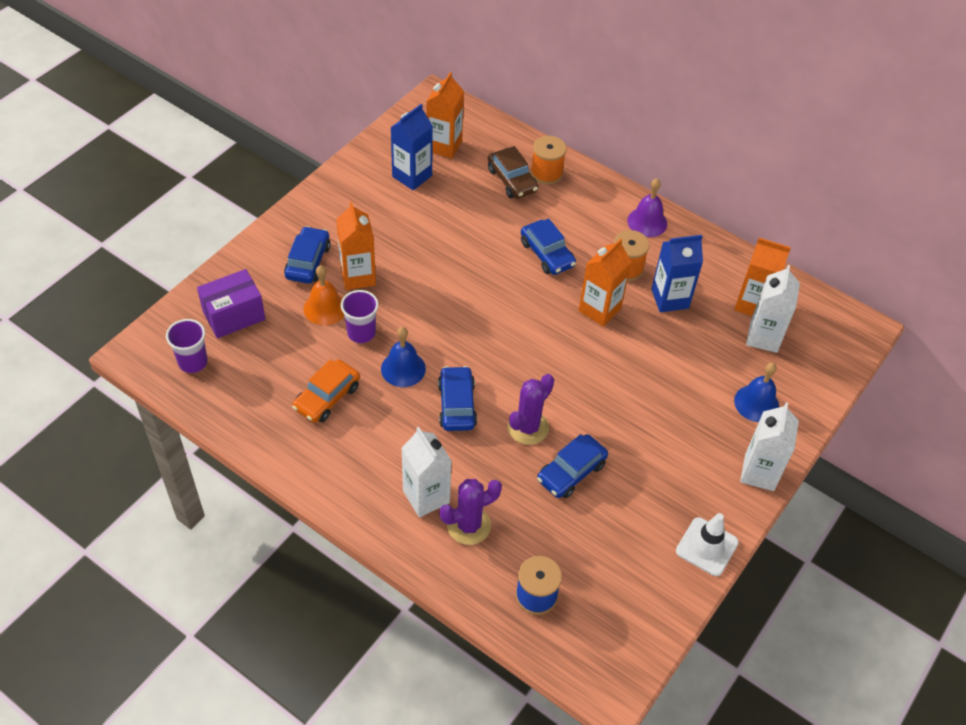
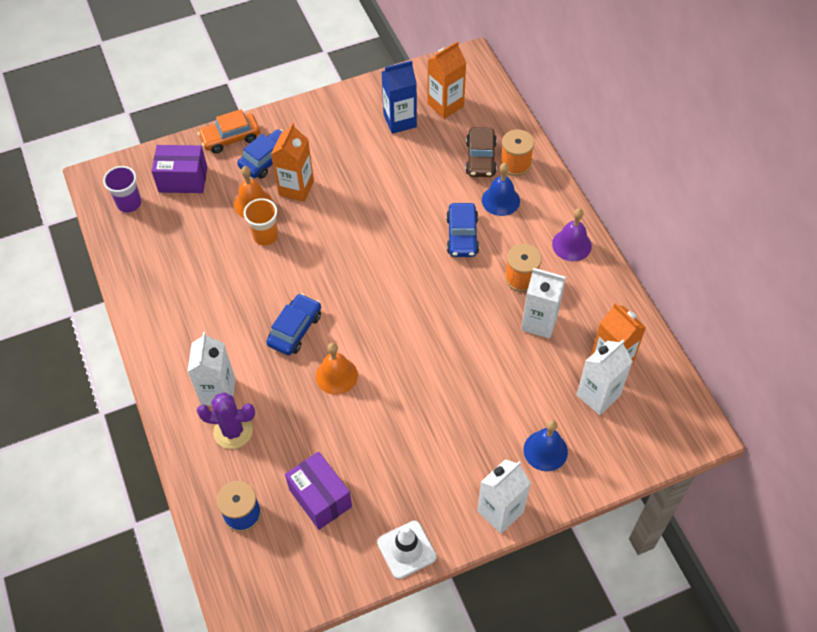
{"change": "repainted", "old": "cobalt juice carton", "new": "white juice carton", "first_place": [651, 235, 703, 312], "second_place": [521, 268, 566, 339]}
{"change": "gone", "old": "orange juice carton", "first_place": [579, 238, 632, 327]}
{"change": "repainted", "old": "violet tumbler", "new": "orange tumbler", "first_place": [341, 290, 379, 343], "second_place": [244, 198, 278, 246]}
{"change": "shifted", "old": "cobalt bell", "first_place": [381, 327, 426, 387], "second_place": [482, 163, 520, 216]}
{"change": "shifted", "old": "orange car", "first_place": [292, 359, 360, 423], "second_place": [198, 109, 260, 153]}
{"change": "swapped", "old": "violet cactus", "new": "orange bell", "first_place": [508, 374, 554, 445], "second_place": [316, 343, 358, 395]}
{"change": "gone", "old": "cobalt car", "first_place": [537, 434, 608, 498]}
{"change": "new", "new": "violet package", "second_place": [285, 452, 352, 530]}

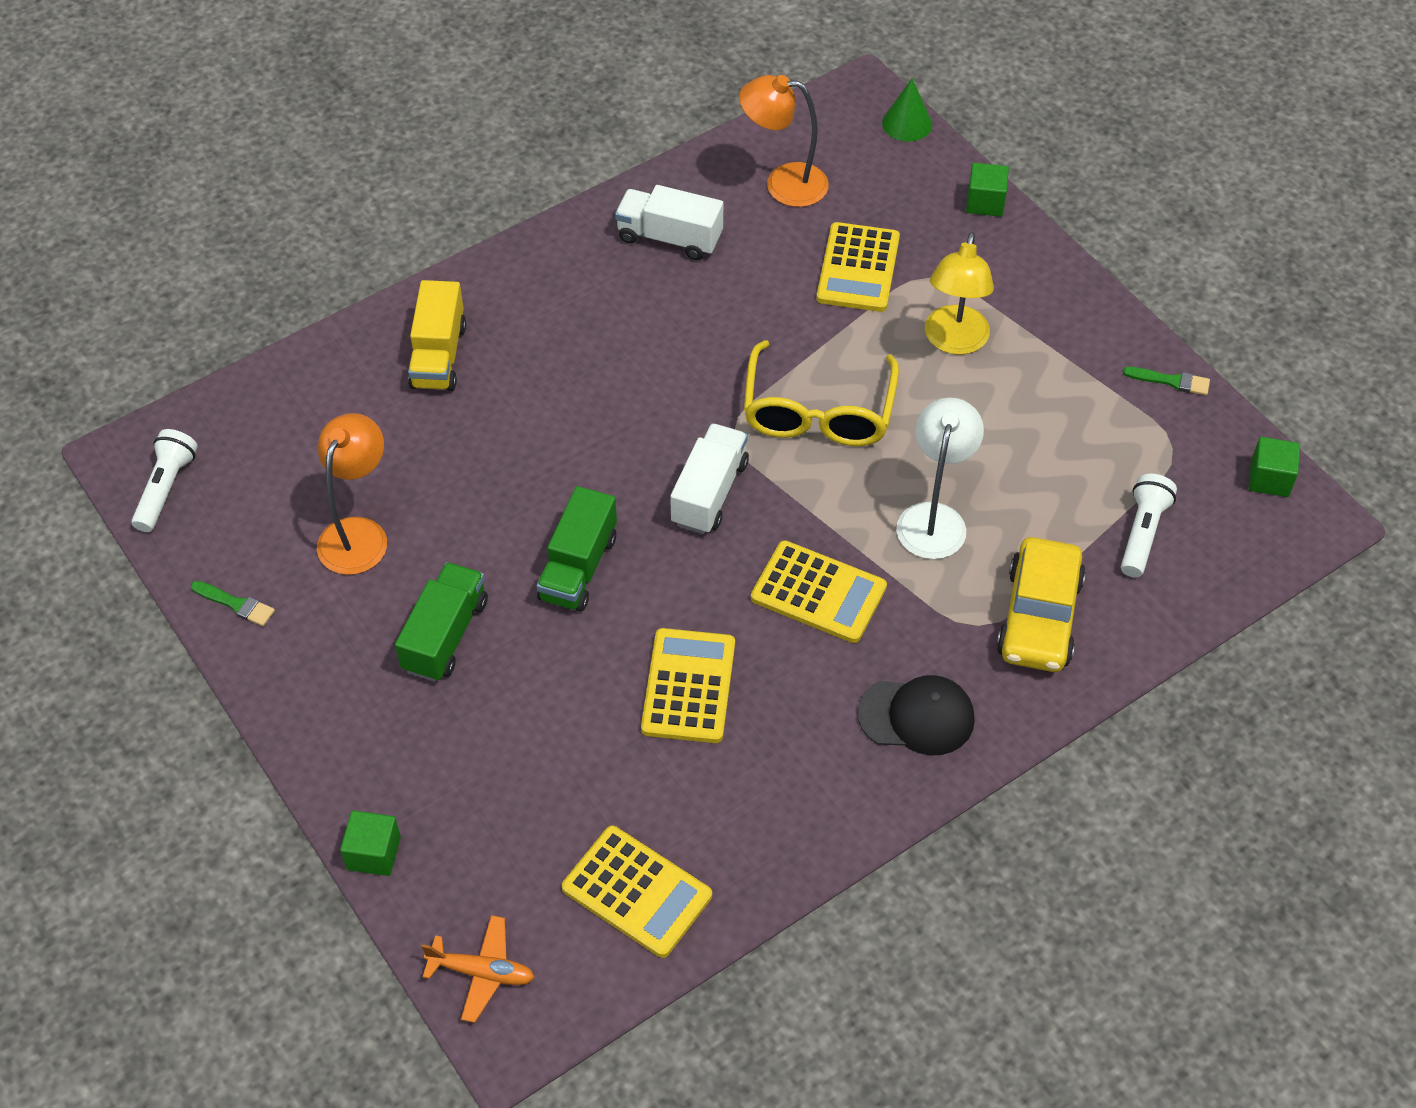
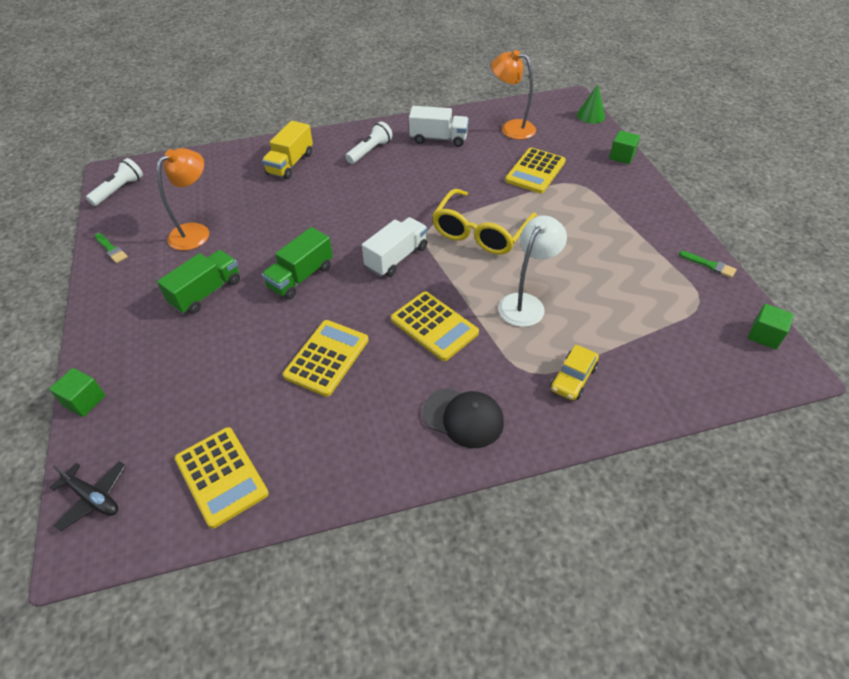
{"change": "rotated", "old": "white toy truck", "first_place": [615, 185, 723, 260], "second_place": [409, 106, 469, 147], "degrees": 150}
{"change": "gone", "old": "yellow desk lamp", "first_place": [925, 232, 994, 355]}
{"change": "shifted", "old": "white flashlight", "first_place": [1121, 474, 1177, 577], "second_place": [345, 121, 393, 164]}
{"change": "scaled", "old": "yellow car", "first_place": [997, 537, 1086, 672], "second_place": [550, 345, 599, 401], "factor": 0.61}
{"change": "repainted", "old": "orange plane", "new": "black plane", "first_place": [421, 915, 535, 1023], "second_place": [50, 461, 126, 531]}

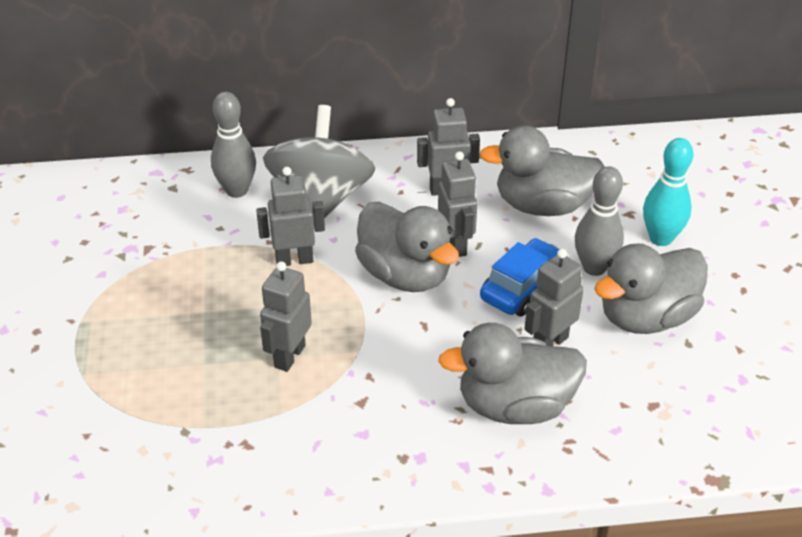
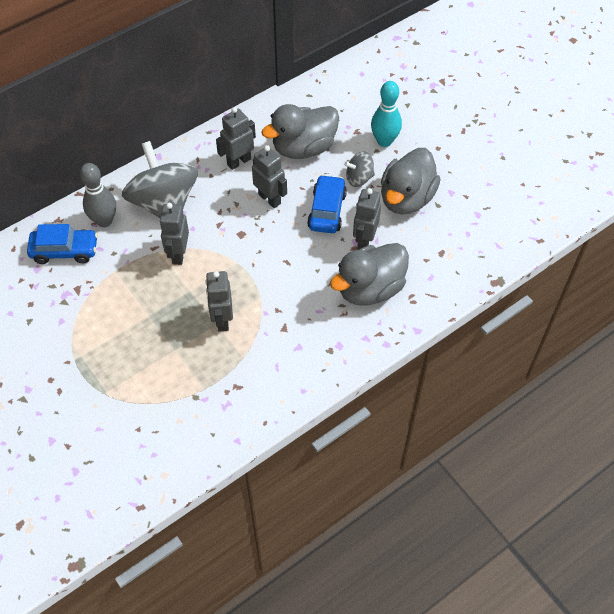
{"change": "swapped", "old": "ash-grey bowling pin", "new": "ash-grey spinning top", "first_place": [575, 166, 624, 276], "second_place": [344, 151, 375, 187]}
{"change": "rotated", "old": "ash-grey toy robot", "first_place": [256, 167, 325, 266], "second_place": [159, 203, 189, 265], "degrees": -45}
{"change": "gone", "old": "ash-grey toy duck", "first_place": [355, 202, 459, 292]}
{"change": "new", "new": "cobalt car", "second_place": [27, 224, 98, 264]}

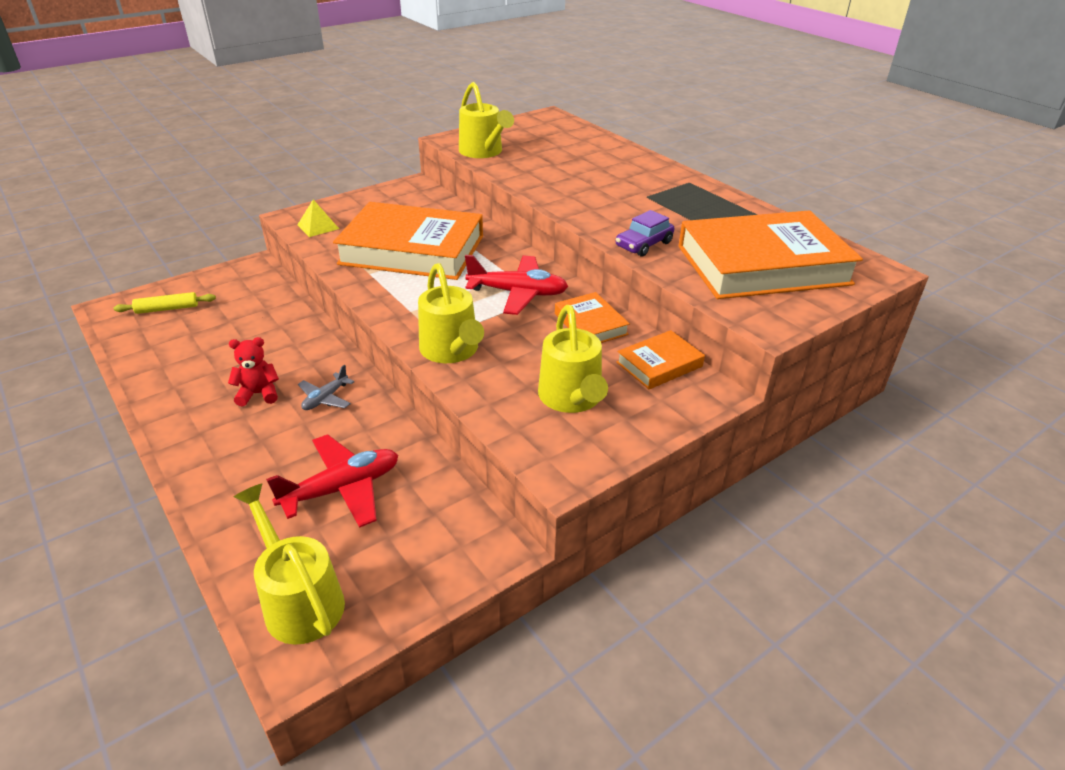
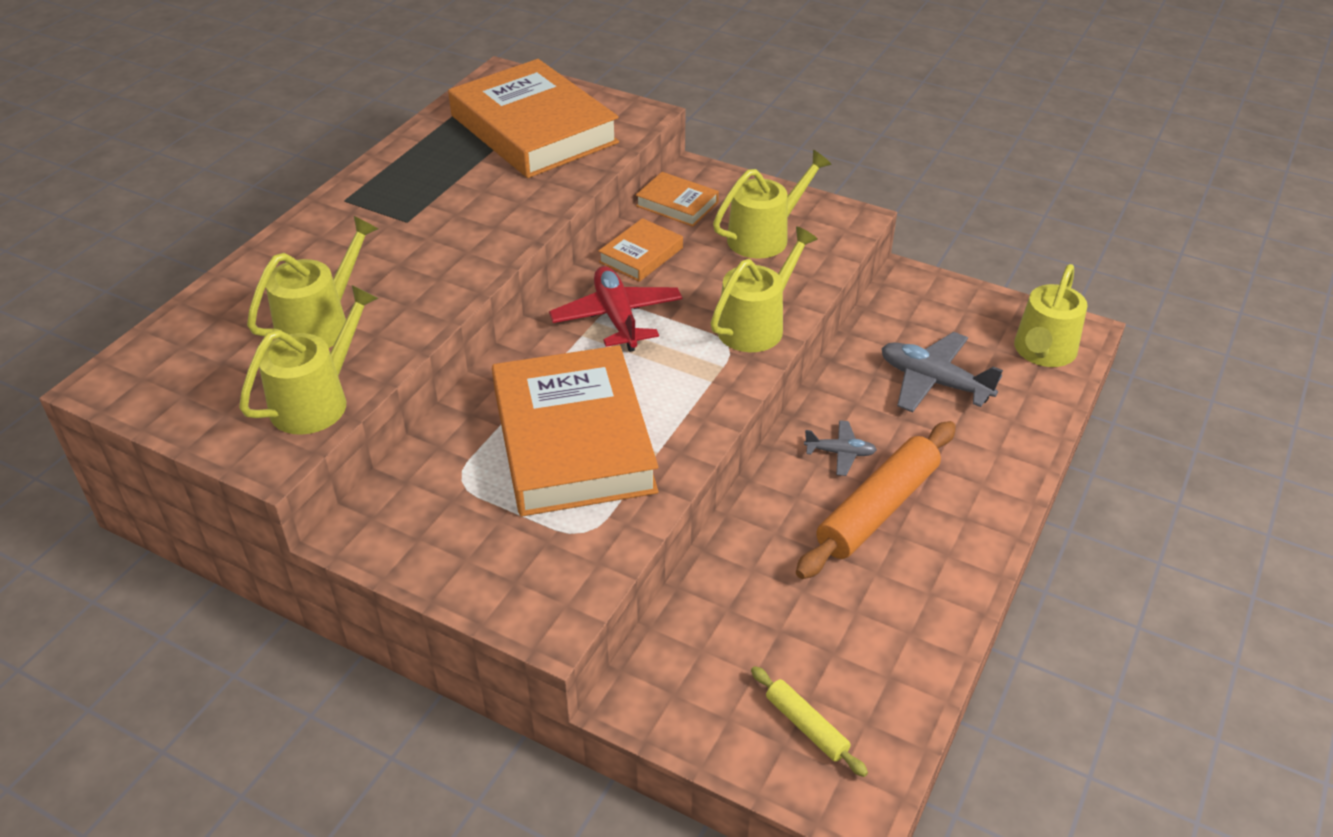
{"change": "gone", "old": "yellow pyramid", "first_place": [297, 199, 339, 237]}
{"change": "gone", "old": "violet car", "first_place": [616, 210, 674, 257]}
{"change": "swapped", "old": "scarlet stuffed bear", "new": "orange dough roller", "first_place": [228, 337, 279, 407], "second_place": [796, 421, 956, 579]}
{"change": "repainted", "old": "scarlet plane", "new": "ash-grey plane", "first_place": [266, 434, 398, 528], "second_place": [882, 332, 1003, 412]}
{"change": "new", "new": "yellow sprinkling can", "second_place": [247, 216, 378, 348]}

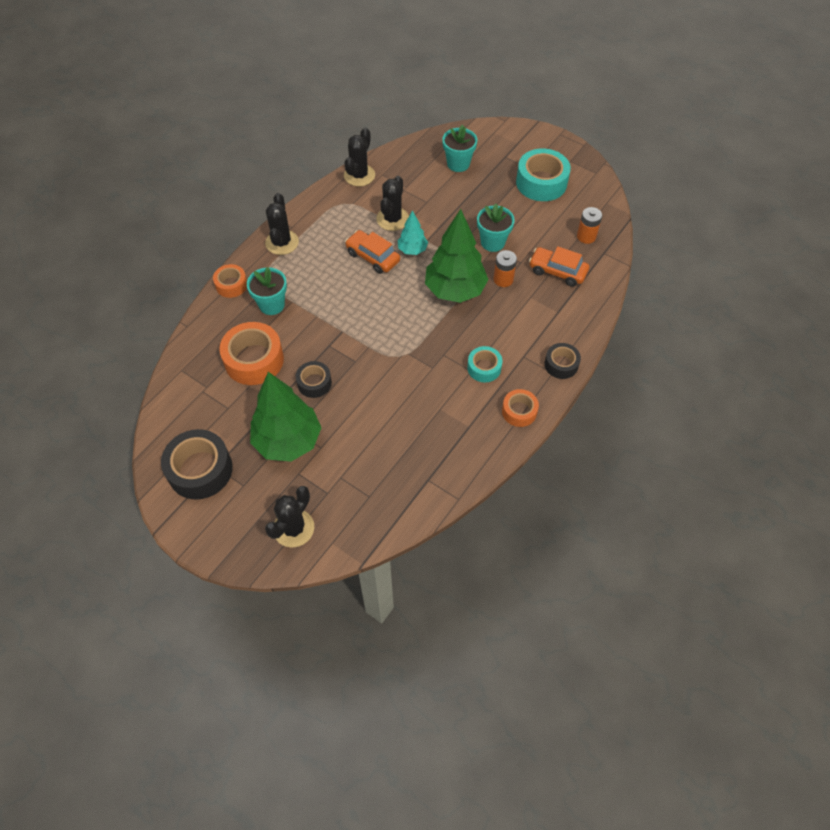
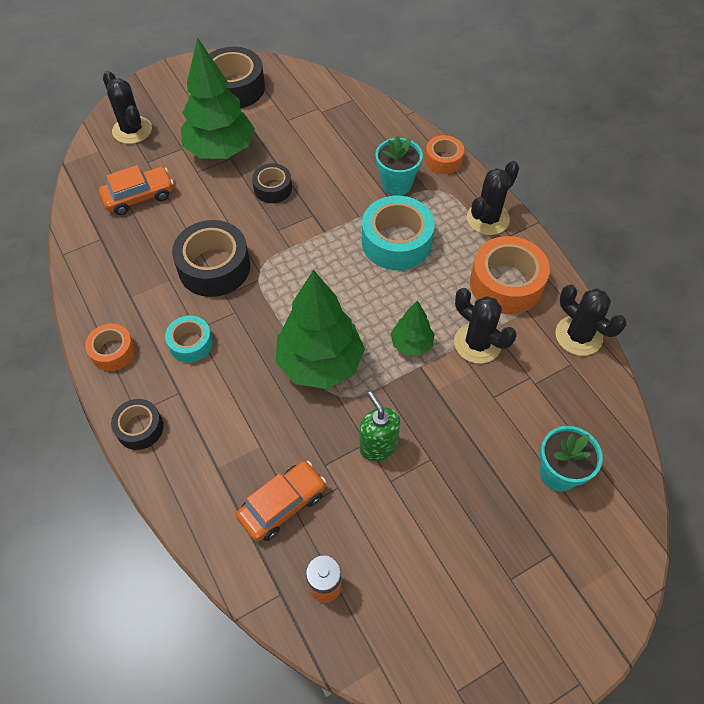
{"change": "shifted", "old": "aqua roll of tape", "first_place": [516, 149, 571, 201], "second_place": [362, 196, 435, 270]}
{"change": "rotated", "old": "black cactus", "first_place": [265, 193, 299, 255], "second_place": [467, 161, 519, 235], "degrees": -75}
{"change": "swapped", "old": "aqua plant pot", "new": "green soap pump", "first_place": [477, 203, 515, 252], "second_place": [359, 391, 401, 461]}
{"change": "repainted", "old": "aqua fir tree", "new": "green fir tree", "first_place": [398, 210, 428, 255], "second_place": [391, 300, 434, 355]}
{"change": "shifted", "old": "orange car", "first_place": [345, 230, 400, 274], "second_place": [99, 165, 174, 215]}
{"change": "gone", "old": "orange AA battery", "first_place": [493, 250, 517, 287]}
{"change": "shifted", "old": "orange roll of tape", "first_place": [219, 322, 284, 385], "second_place": [470, 236, 550, 314]}
{"change": "new", "new": "black roll of tape", "second_place": [172, 220, 250, 297]}

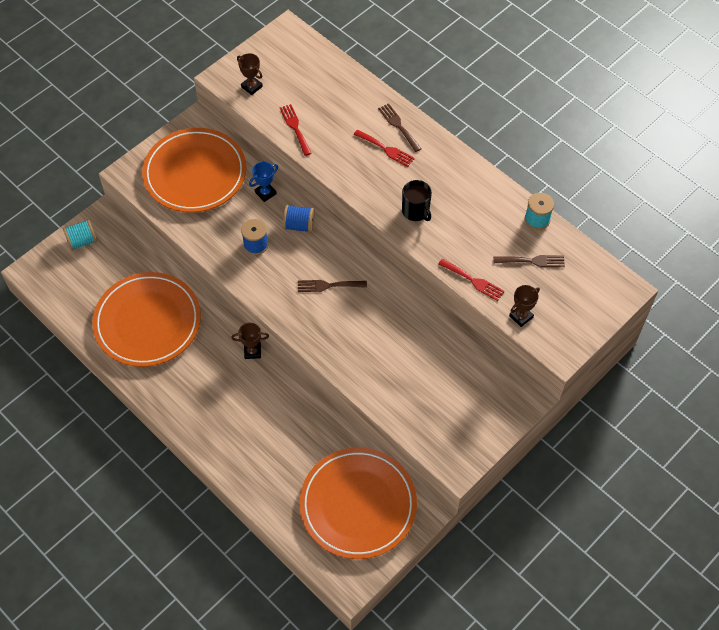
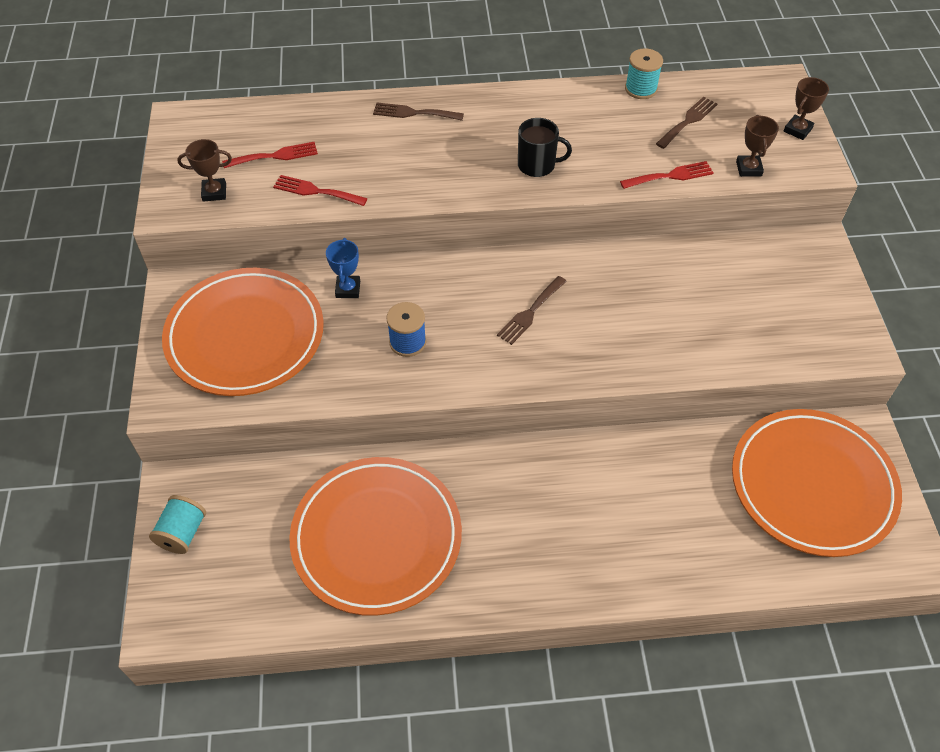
{"change": "shifted", "old": "scarlet table fork", "first_place": [354, 130, 415, 167], "second_place": [222, 142, 318, 168]}
{"change": "gone", "old": "cobalt bobbin", "first_place": [283, 205, 315, 233]}
{"change": "shifted", "old": "brown trophy", "first_place": [231, 323, 269, 359], "second_place": [784, 77, 829, 140]}

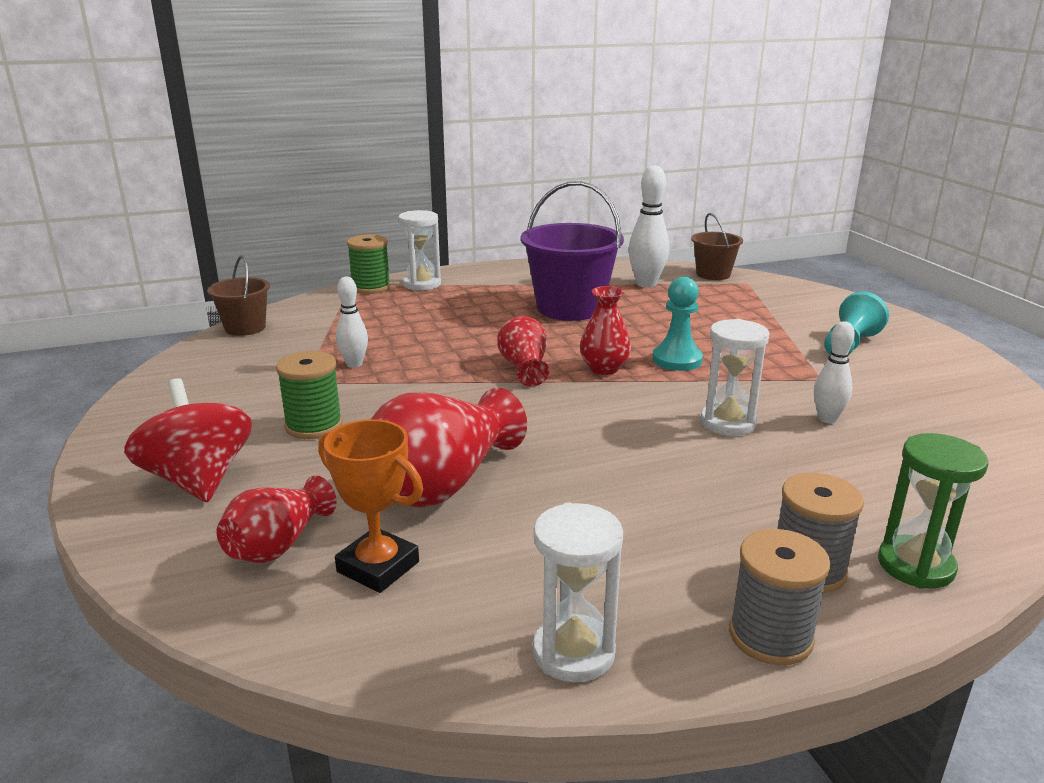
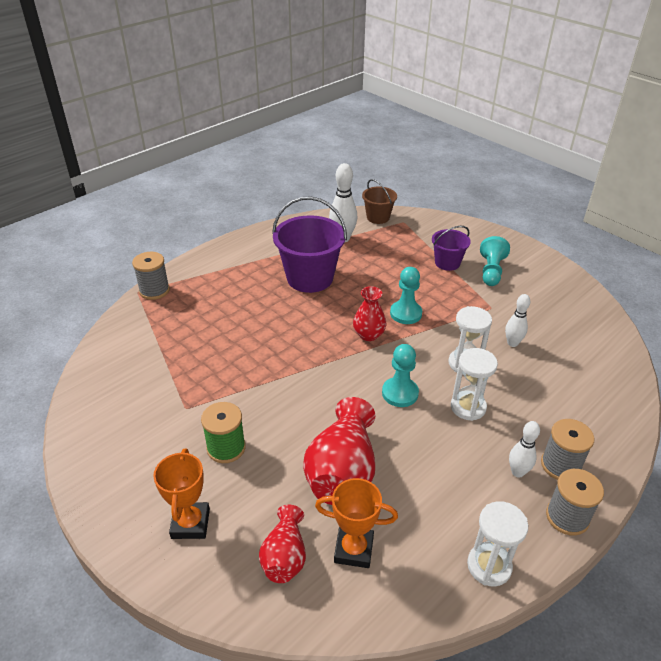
{"change": "shifted", "old": "white hourglass", "first_place": [398, 210, 441, 291], "second_place": [451, 348, 498, 421]}
{"change": "repainted", "old": "green bobbin", "new": "ash-grey bobbin", "first_place": [347, 234, 391, 294], "second_place": [132, 252, 170, 300]}
{"change": "gone", "old": "brown bucket", "first_place": [207, 255, 270, 336]}
{"change": "shifted", "old": "white bowling pin", "first_place": [336, 277, 368, 368], "second_place": [509, 421, 540, 478]}
{"change": "gone", "old": "scarlet vase", "first_place": [497, 316, 549, 386]}
{"change": "swapped", "old": "scarlet spinning top", "new": "orange trophy", "first_place": [124, 378, 252, 502], "second_place": [153, 448, 210, 539]}
{"change": "gone", "old": "green hourglass", "first_place": [878, 433, 988, 589]}
{"change": "new", "new": "violet bucket", "second_place": [432, 226, 471, 271]}
{"change": "new", "new": "aqua pawn", "second_place": [382, 344, 419, 407]}

